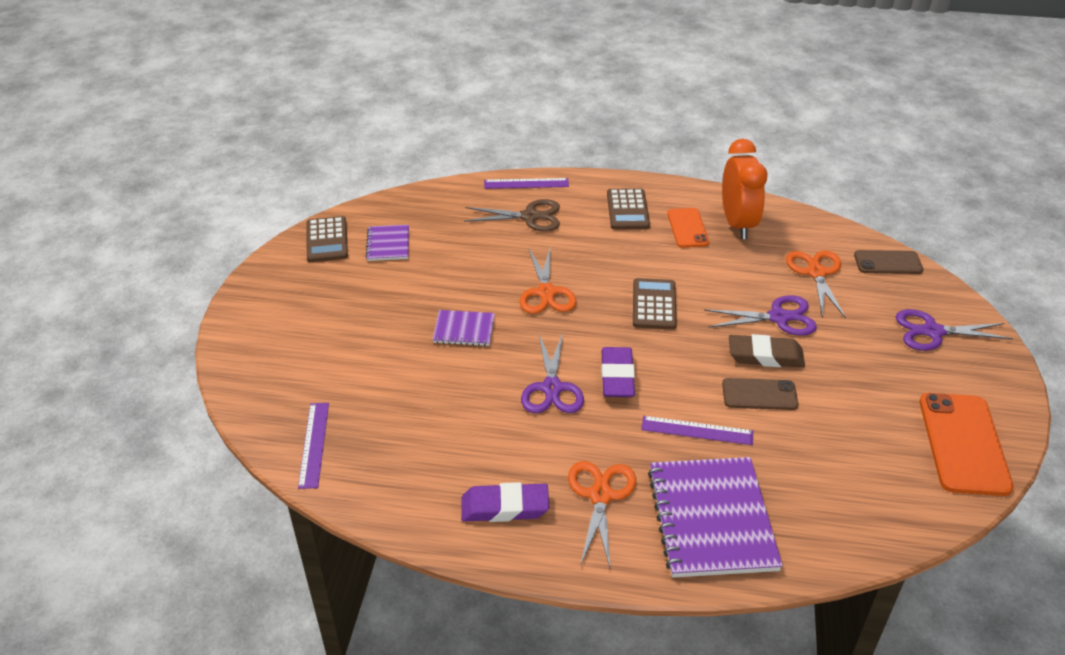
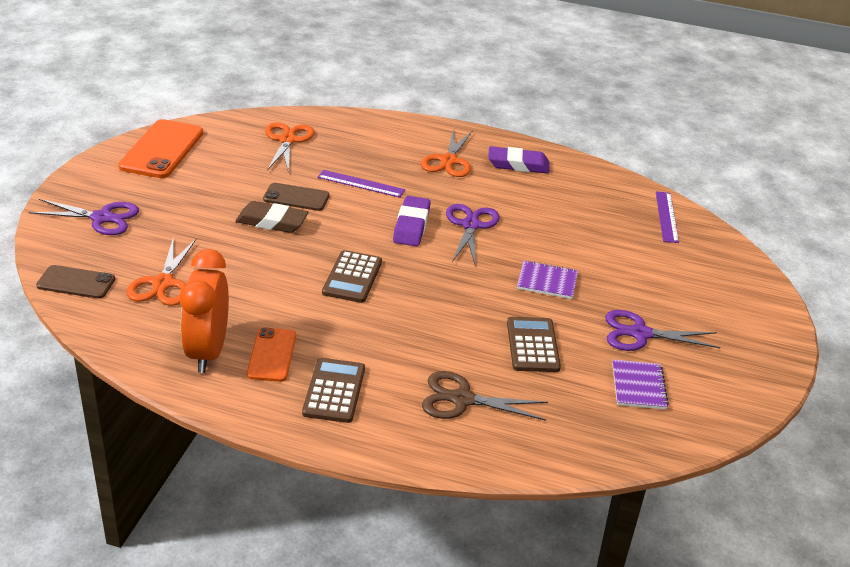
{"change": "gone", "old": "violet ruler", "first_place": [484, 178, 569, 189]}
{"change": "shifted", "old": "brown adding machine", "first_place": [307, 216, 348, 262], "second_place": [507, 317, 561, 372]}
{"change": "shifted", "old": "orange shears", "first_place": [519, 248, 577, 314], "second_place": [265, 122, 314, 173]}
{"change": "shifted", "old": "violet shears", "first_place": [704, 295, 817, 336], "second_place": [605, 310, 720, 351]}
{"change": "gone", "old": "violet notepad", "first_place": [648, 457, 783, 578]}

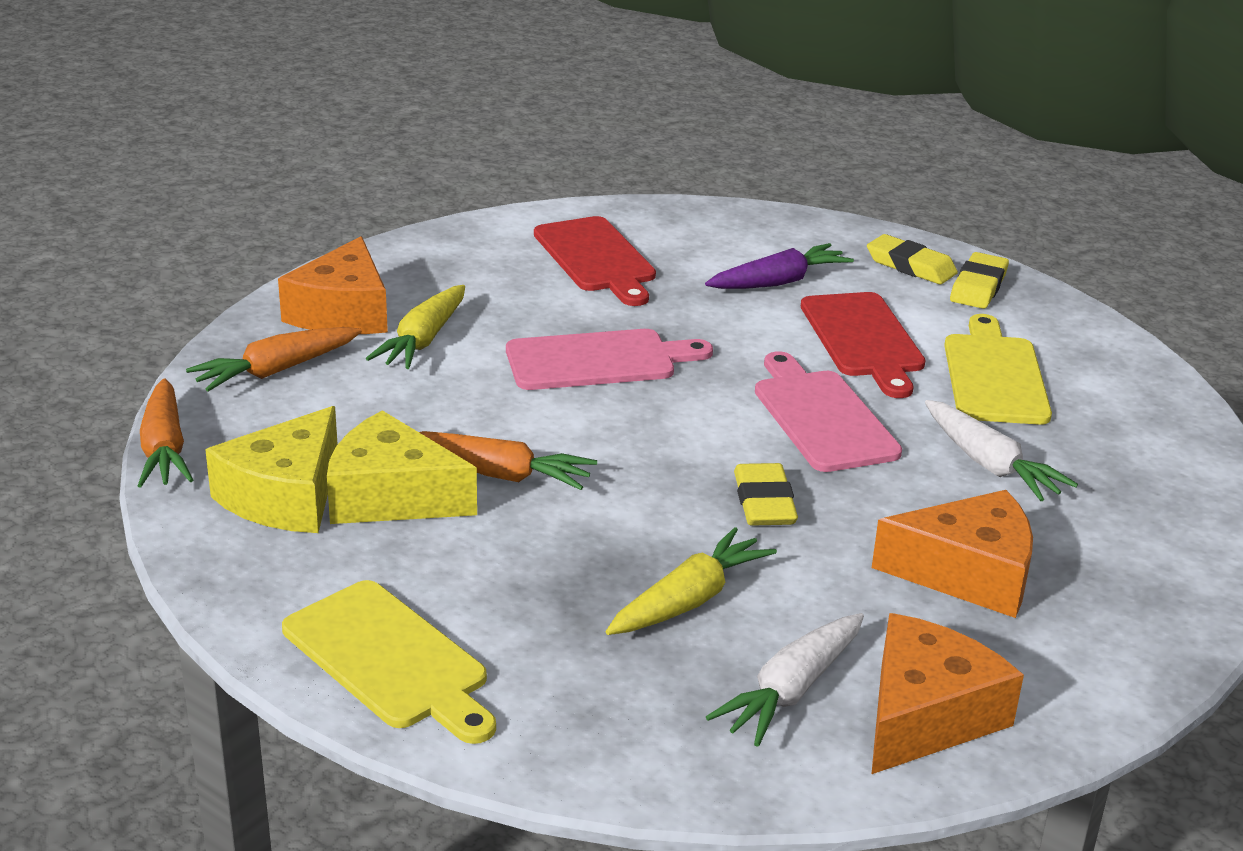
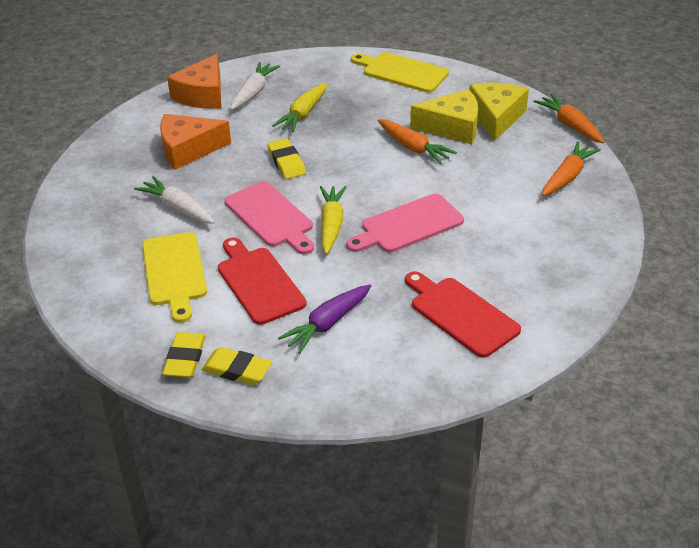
{"change": "gone", "old": "orange piece of cheese", "first_place": [278, 236, 388, 334]}
{"change": "shifted", "old": "yellow root vegetable", "first_place": [366, 285, 465, 369], "second_place": [320, 186, 347, 254]}
{"change": "rotated", "old": "orange root vegetable", "first_place": [419, 431, 597, 490], "second_place": [378, 119, 457, 164], "degrees": -135}

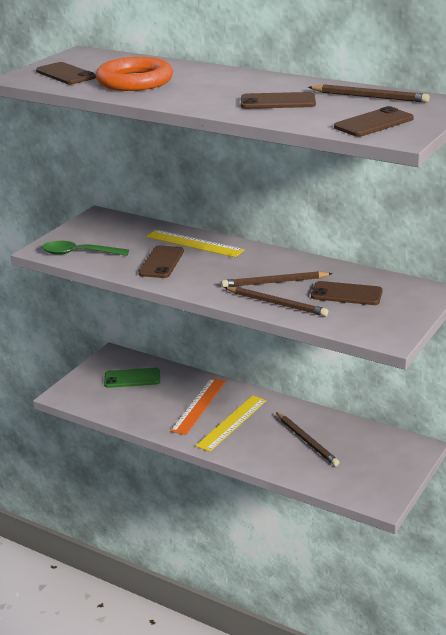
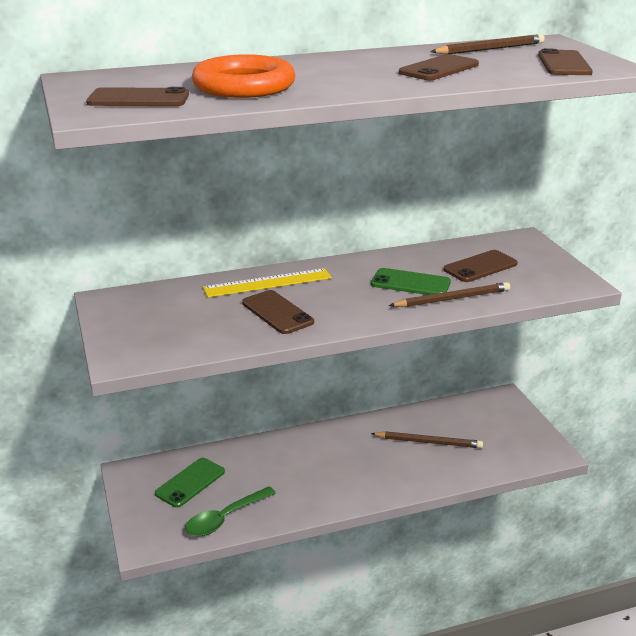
{"change": "shifted", "old": "green tablespoon", "first_place": [42, 241, 129, 256], "second_place": [185, 486, 276, 536]}
{"change": "swapped", "old": "brown wooden pencil", "new": "green mobile phone", "first_place": [221, 271, 333, 288], "second_place": [371, 268, 451, 295]}
{"change": "gone", "old": "orange ruler", "first_place": [170, 378, 226, 435]}
{"change": "gone", "old": "yellow ruler", "first_place": [196, 395, 266, 452]}

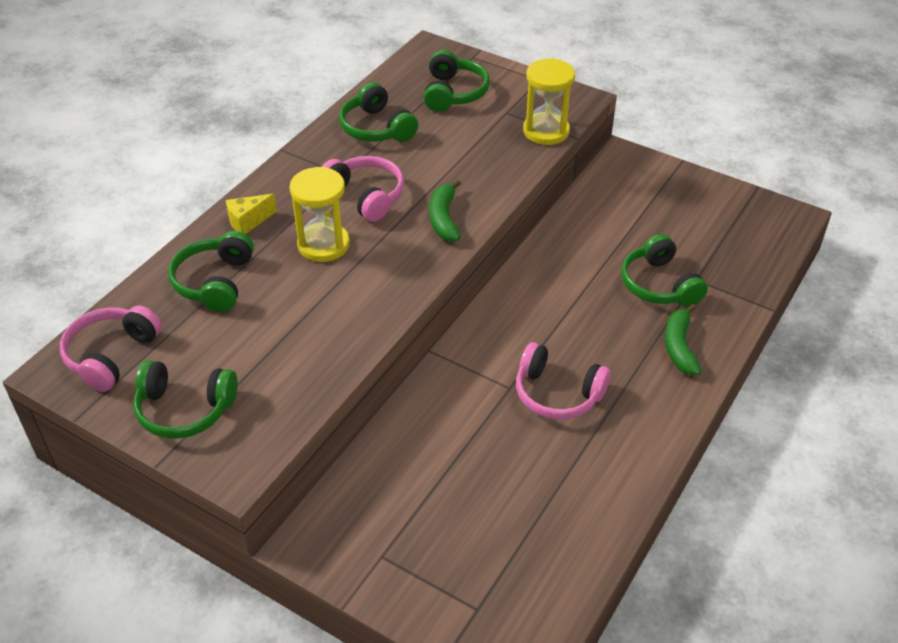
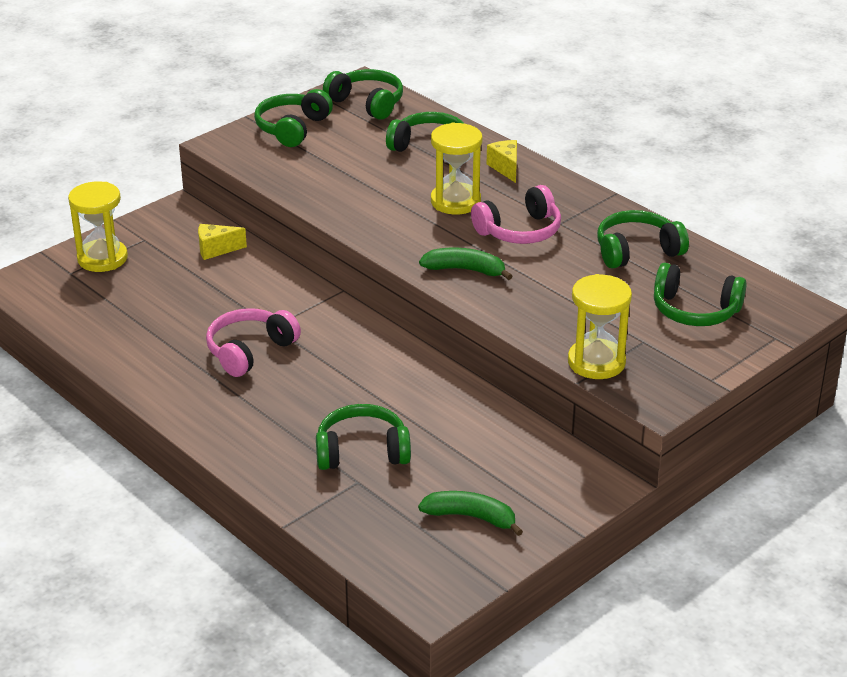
{"change": "shifted", "old": "green banana fruit", "first_place": [665, 304, 702, 375], "second_place": [418, 491, 523, 536]}
{"change": "repainted", "old": "rosy over-ear headphones", "new": "green over-ear headphones", "first_place": [60, 305, 162, 392], "second_place": [323, 69, 403, 120]}
{"change": "new", "new": "yellow hourglass", "second_place": [68, 181, 128, 272]}
{"change": "new", "new": "yellow piece of cheese", "second_place": [198, 224, 247, 260]}

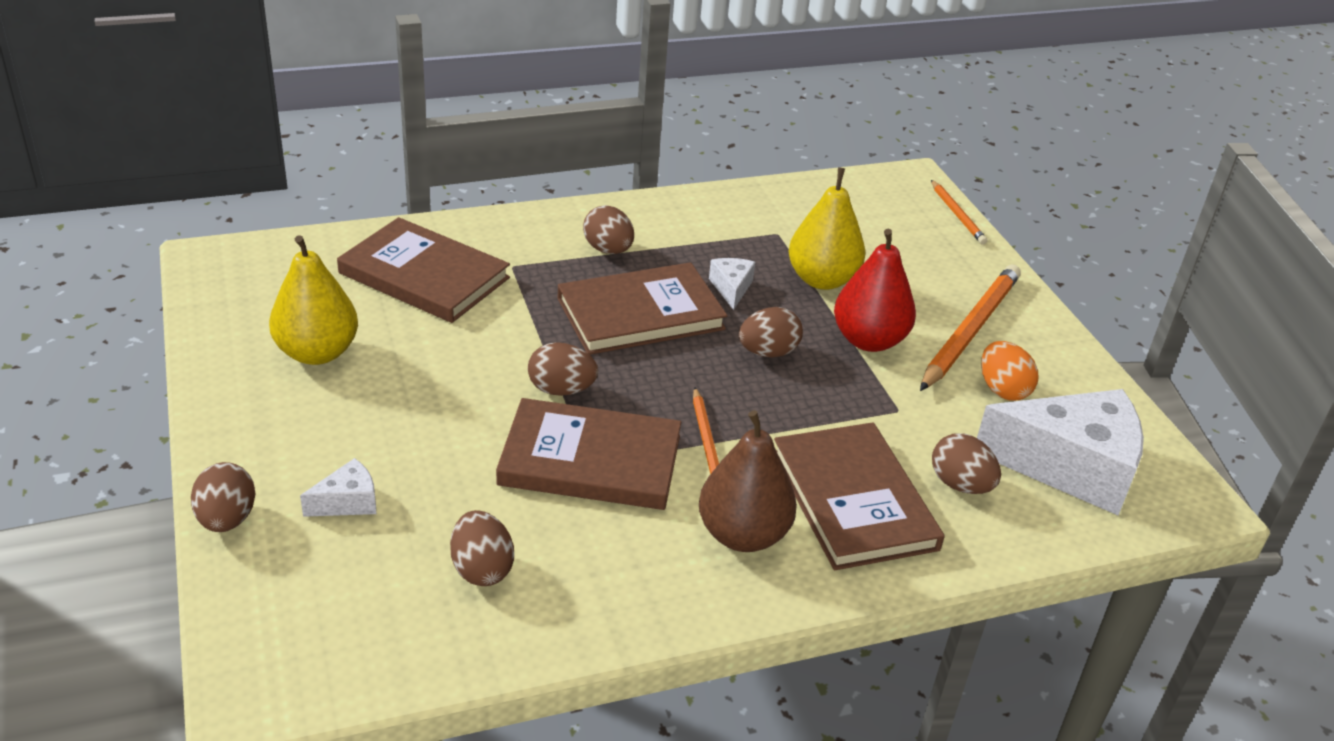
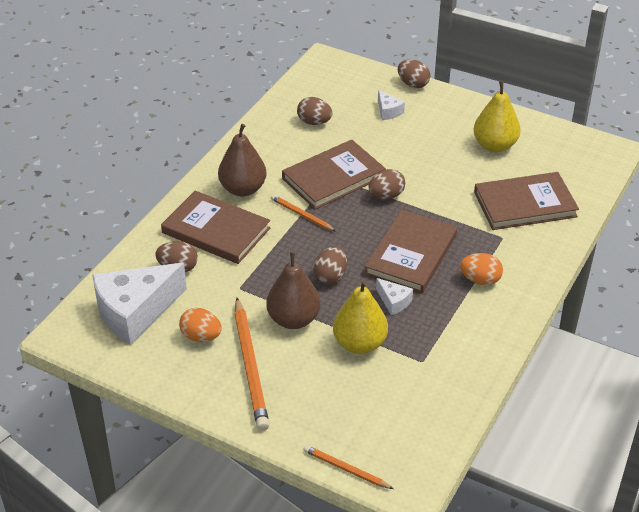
{"change": "repainted", "old": "brown egg shape", "new": "orange egg shape", "first_place": [583, 205, 634, 254], "second_place": [460, 253, 503, 285]}
{"change": "repainted", "old": "scarlet pear fruit", "new": "brown pear fruit", "first_place": [834, 229, 916, 352], "second_place": [266, 251, 320, 329]}
{"change": "rotated", "old": "white piece of cheese", "first_place": [300, 458, 376, 517], "second_place": [378, 90, 405, 120], "degrees": -45}

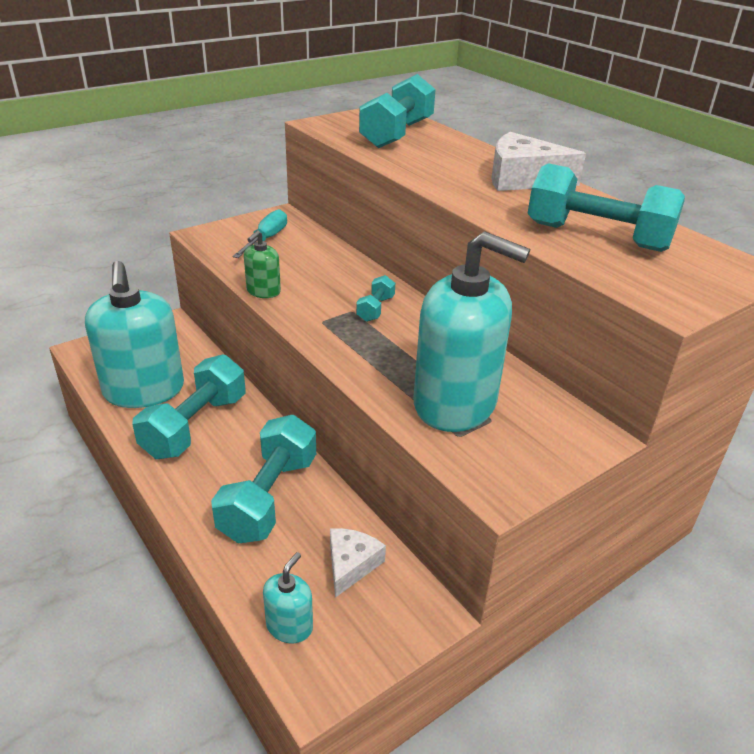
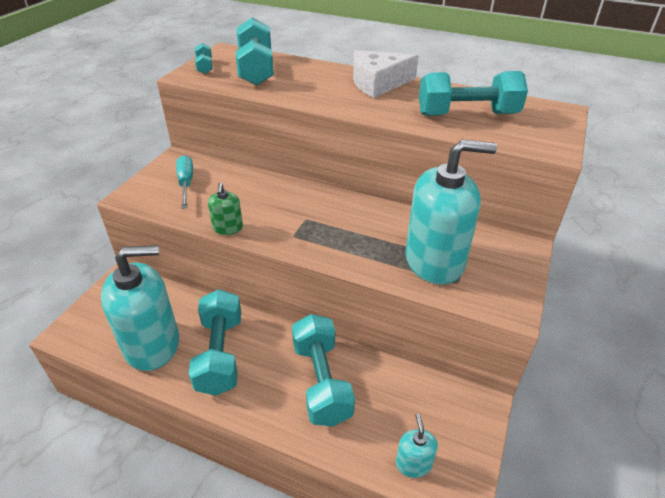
{"change": "rotated", "old": "aqua soap pump", "first_place": [85, 261, 184, 408], "second_place": [101, 245, 179, 371], "degrees": -60}
{"change": "shifted", "old": "aqua hand weight", "first_place": [356, 275, 395, 322], "second_place": [195, 43, 212, 74]}
{"change": "gone", "old": "white piece of cheese", "first_place": [330, 528, 386, 598]}

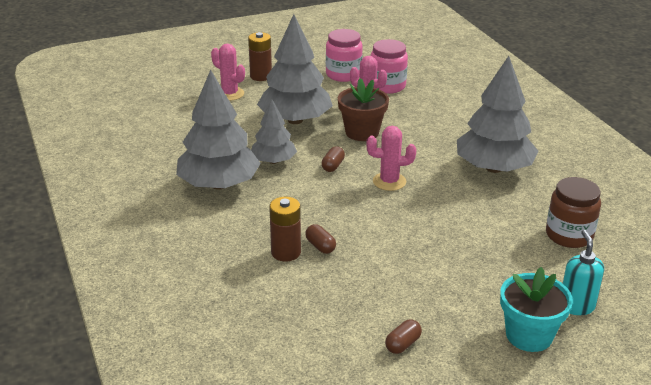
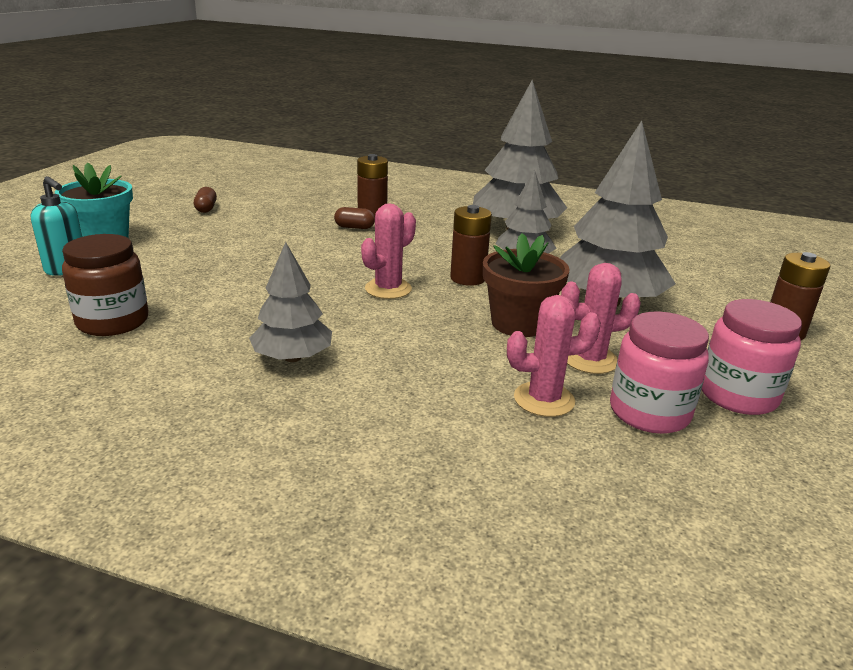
{"change": "shifted", "old": "rosy cactus", "first_place": [211, 44, 245, 101], "second_place": [507, 295, 601, 417]}
{"change": "scaled", "old": "ash-grey fir tree", "first_place": [457, 56, 539, 173], "second_place": [249, 242, 332, 362], "factor": 0.58}
{"change": "swapped", "old": "brown pill", "new": "brown AA battery", "first_place": [321, 146, 345, 172], "second_place": [450, 205, 492, 286]}

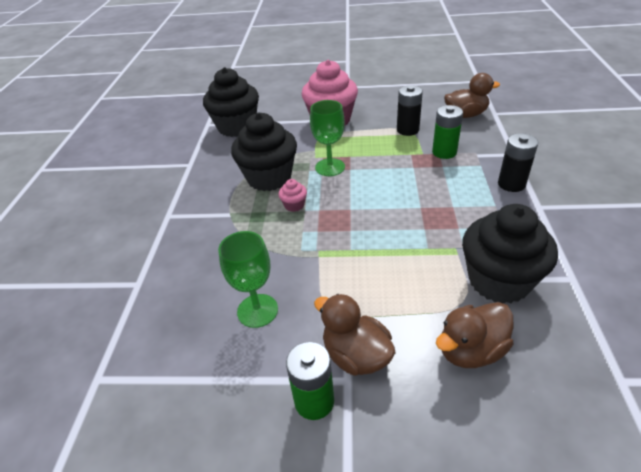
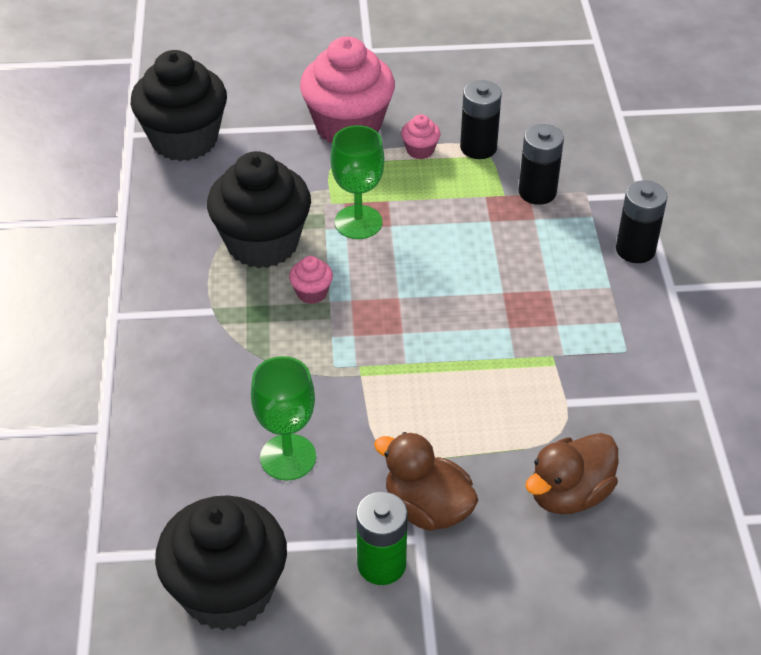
{"change": "gone", "old": "brown toy duck", "first_place": [444, 73, 500, 118]}
{"change": "repainted", "old": "green AA battery", "new": "black AA battery", "first_place": [432, 105, 463, 159], "second_place": [519, 124, 564, 205]}
{"change": "shifted", "old": "black cupcake", "first_place": [462, 204, 558, 304], "second_place": [155, 495, 287, 631]}
{"change": "new", "new": "rosy cupcake", "second_place": [401, 114, 440, 159]}

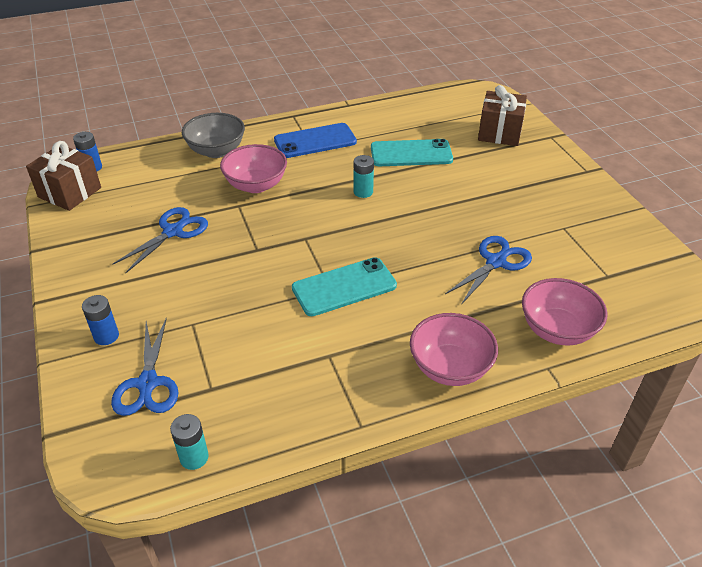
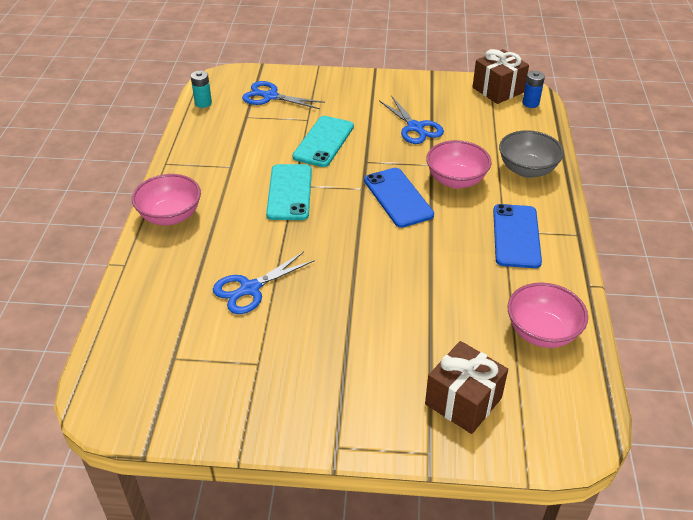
{"change": "shifted", "old": "aqua mobile phone", "first_place": [371, 139, 453, 166], "second_place": [292, 116, 354, 167]}
{"change": "gone", "old": "aqua AA battery", "first_place": [353, 155, 374, 198]}
{"change": "rotated", "old": "cobalt shears", "first_place": [445, 236, 532, 305], "second_place": [213, 251, 315, 314], "degrees": 75}
{"change": "shifted", "old": "rosy serving bowl", "first_place": [522, 278, 607, 346], "second_place": [507, 282, 588, 348]}
{"change": "gone", "old": "cobalt AA battery", "first_place": [82, 295, 119, 345]}
{"change": "new", "new": "cobalt mobile phone", "second_place": [364, 168, 434, 228]}

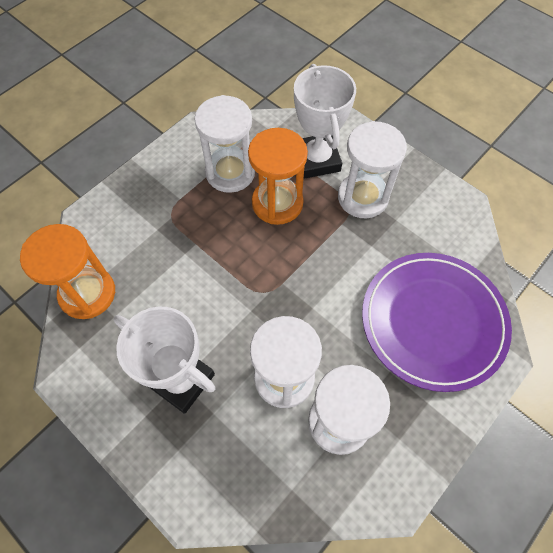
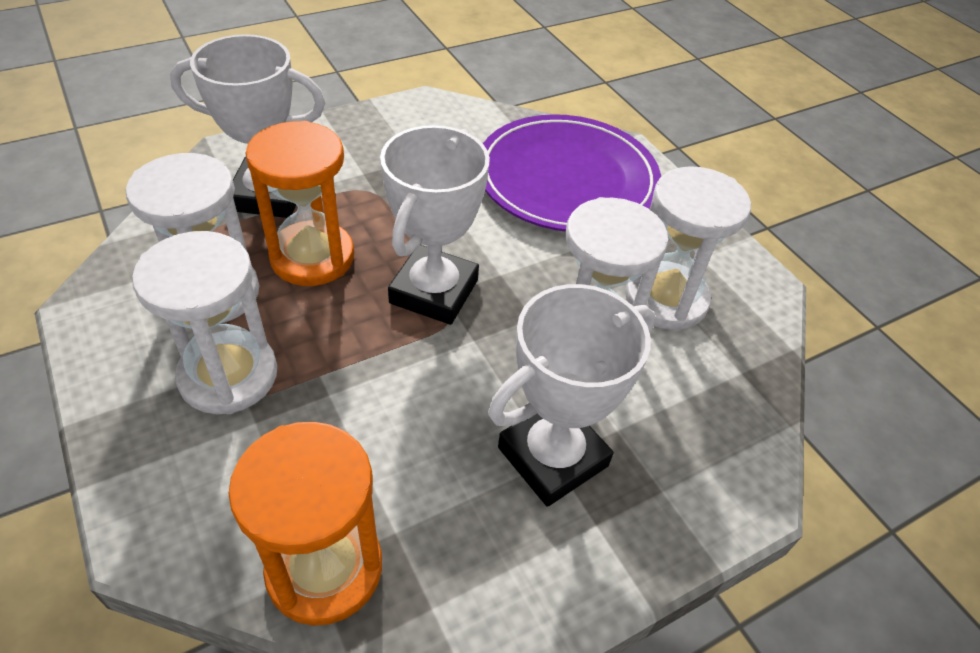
{"change": "shifted", "old": "white hourglass", "first_place": [338, 121, 407, 218], "second_place": [132, 231, 277, 414]}
{"change": "new", "new": "white trophy", "second_place": [380, 125, 490, 325]}

